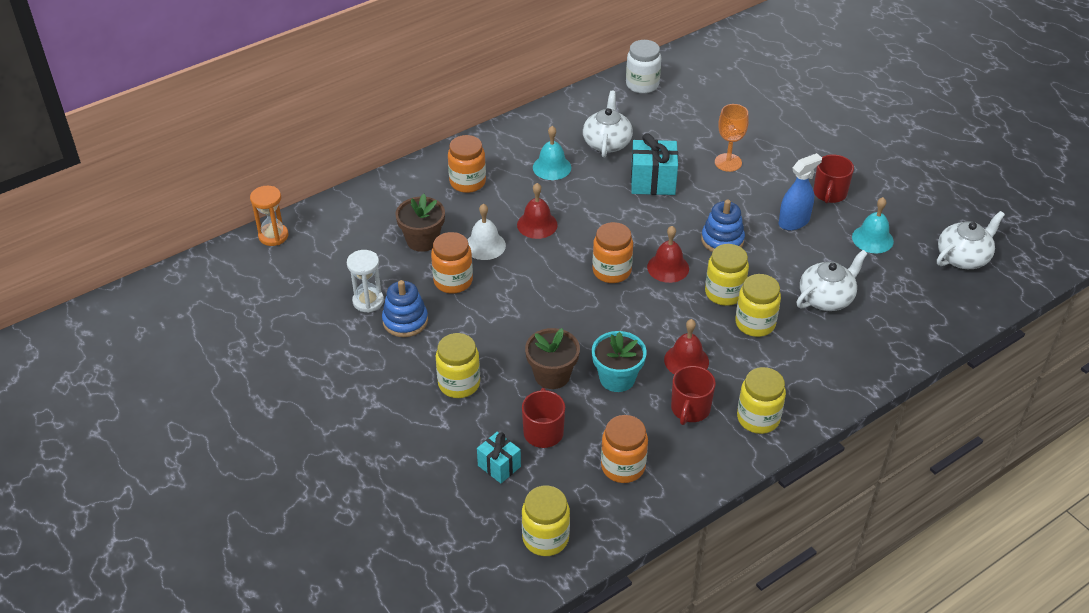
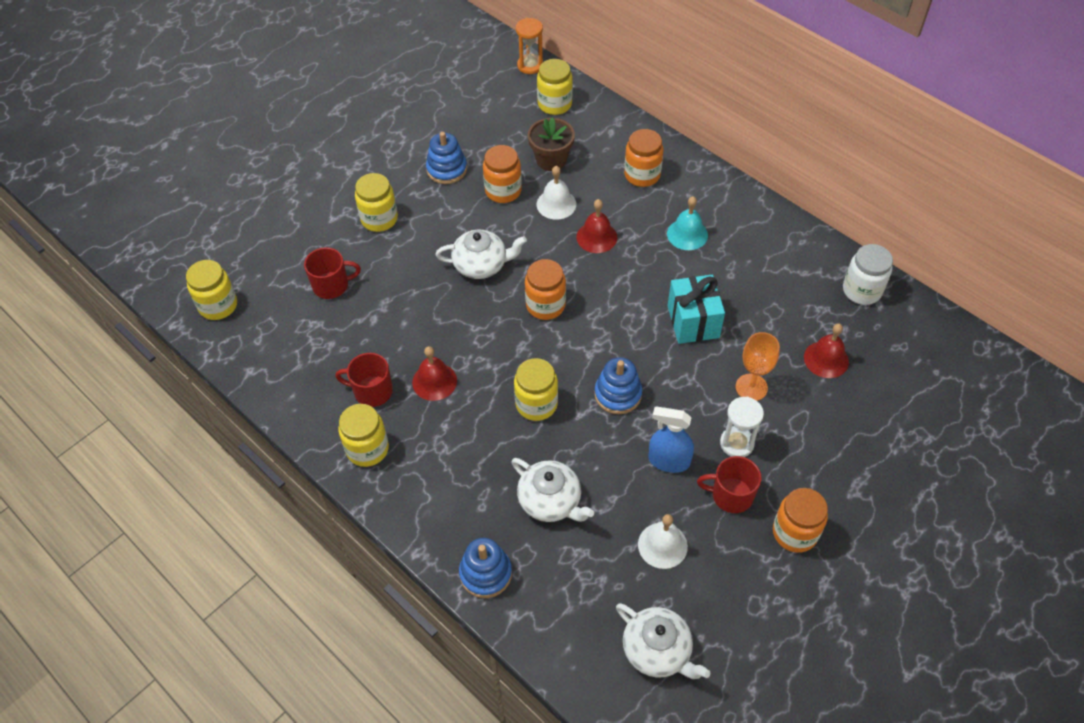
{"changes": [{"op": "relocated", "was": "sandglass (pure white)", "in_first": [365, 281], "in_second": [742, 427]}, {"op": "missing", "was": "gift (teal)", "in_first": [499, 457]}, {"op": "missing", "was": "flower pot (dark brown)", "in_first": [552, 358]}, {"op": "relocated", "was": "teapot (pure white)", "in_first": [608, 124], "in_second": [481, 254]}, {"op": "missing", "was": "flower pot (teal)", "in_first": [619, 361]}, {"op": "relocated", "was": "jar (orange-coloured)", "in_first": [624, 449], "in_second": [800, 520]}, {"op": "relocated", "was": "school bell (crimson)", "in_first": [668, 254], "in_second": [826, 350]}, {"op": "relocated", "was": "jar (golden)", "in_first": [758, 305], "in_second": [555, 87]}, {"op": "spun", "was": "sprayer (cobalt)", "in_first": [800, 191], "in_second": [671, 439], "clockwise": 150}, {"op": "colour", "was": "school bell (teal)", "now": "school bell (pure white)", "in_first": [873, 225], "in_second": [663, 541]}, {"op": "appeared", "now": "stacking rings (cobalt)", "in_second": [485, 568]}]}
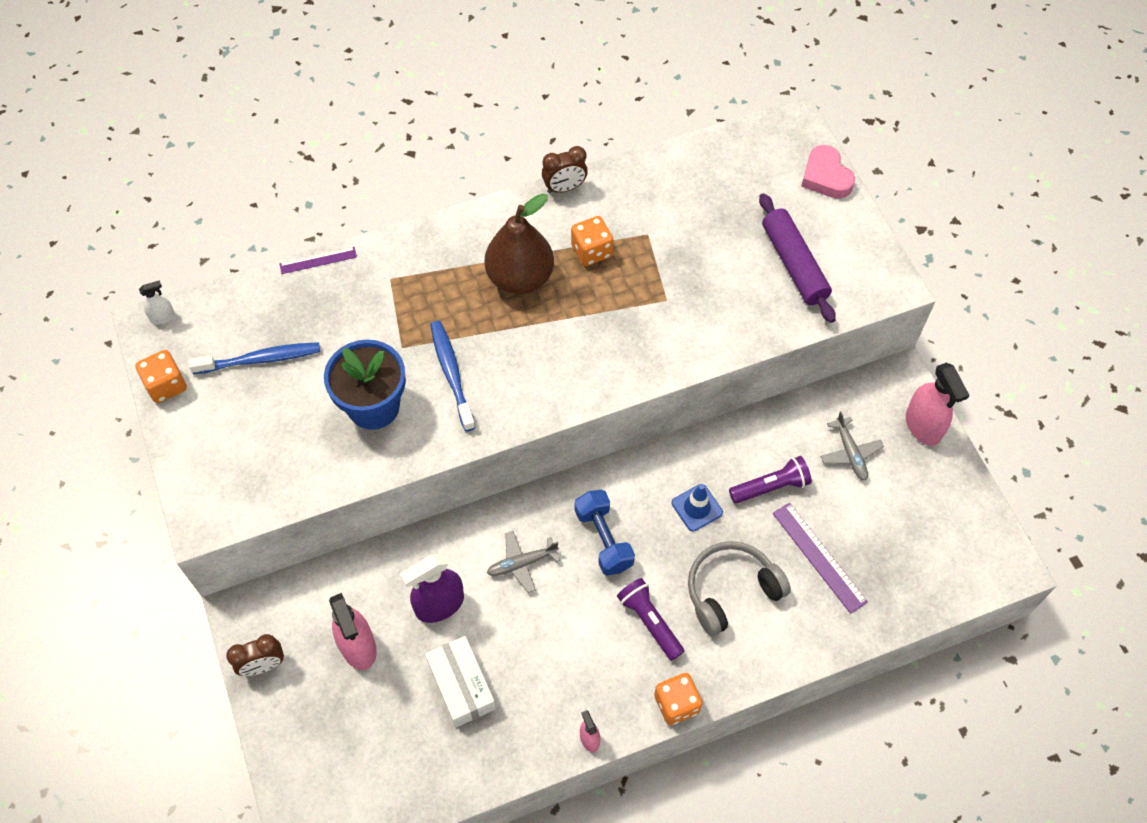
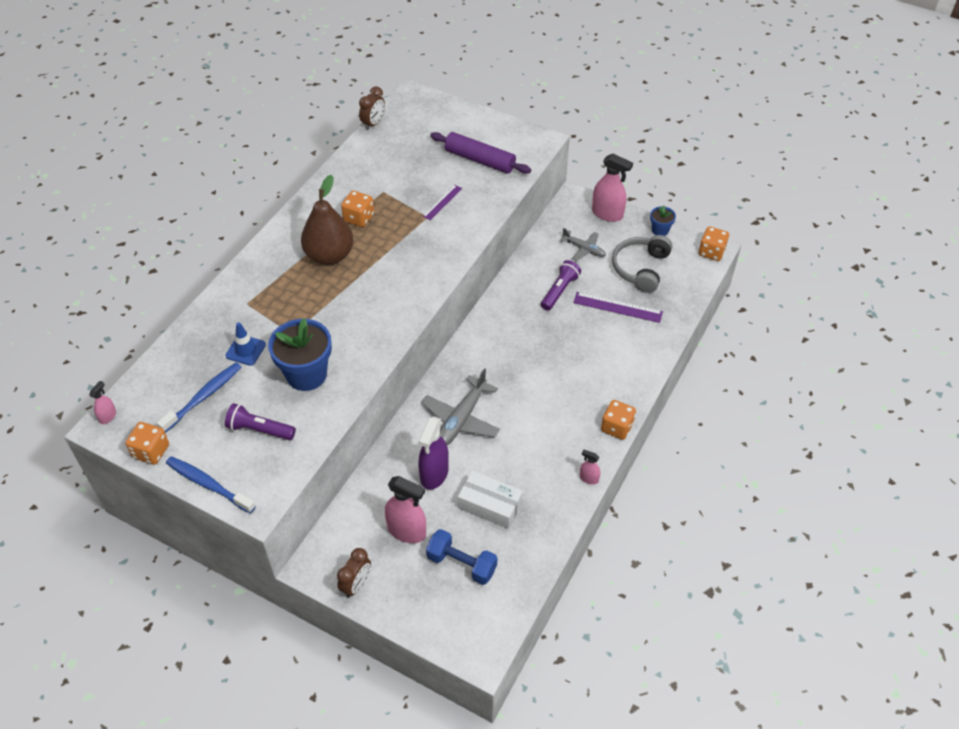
{"changes": [{"op": "colour", "was": "sprayer (pure white)", "now": "sprayer (rosy)", "in_first": [157, 303], "in_second": [102, 402]}, {"op": "relocated", "was": "straightedge (royal purple)", "in_first": [318, 260], "in_second": [442, 202]}, {"op": "relocated", "was": "toothbrush (cobalt)", "in_first": [453, 376], "in_second": [211, 484]}, {"op": "size", "was": "plane (gray)", "in_first": [523, 562], "in_second": [460, 407], "ratio": 1.66}, {"op": "relocated", "was": "clock (dark brown)", "in_first": [565, 169], "in_second": [372, 108]}, {"op": "relocated", "was": "dumbbell (cobalt)", "in_first": [605, 533], "in_second": [461, 557]}, {"op": "relocated", "was": "torch (royal purple)", "in_first": [650, 619], "in_second": [260, 421]}, {"op": "relocated", "was": "safety cone (cobalt)", "in_first": [697, 508], "in_second": [245, 344]}, {"op": "relocated", "was": "headphones (gray)", "in_first": [739, 588], "in_second": [642, 264]}, {"op": "missing", "was": "heart (rosy)", "in_first": [828, 172]}, {"op": "appeared", "now": "flower pot (cobalt)", "in_second": [663, 220]}, {"op": "appeared", "now": "dice (orange-coloured)", "in_second": [714, 243]}]}
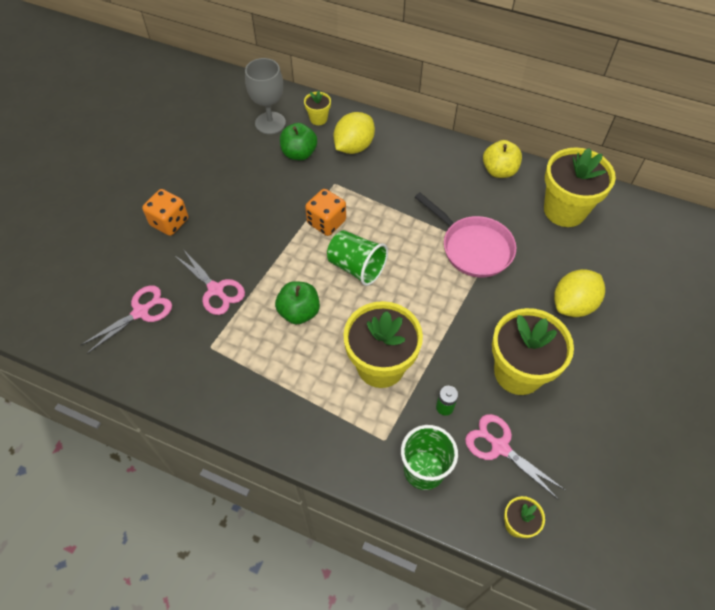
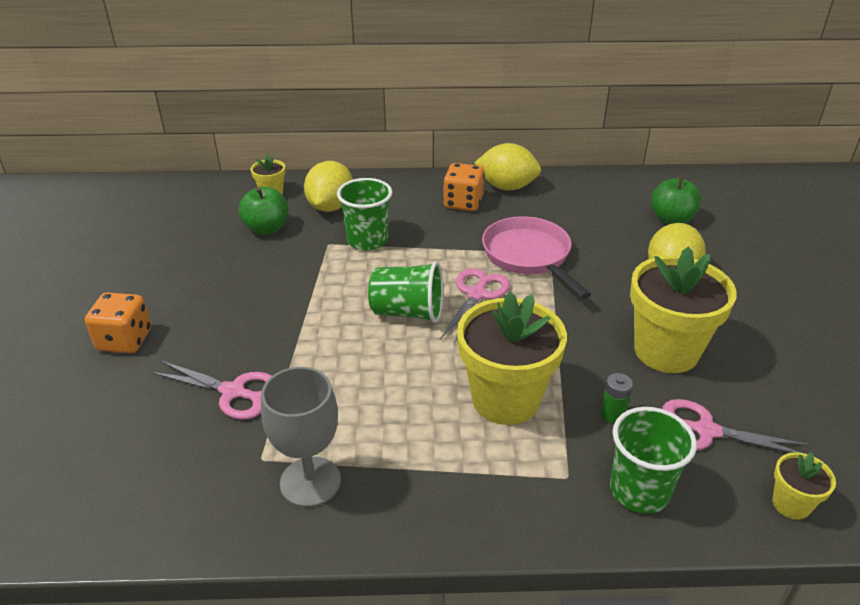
{"changes": [{"op": "relocated", "was": "pair of scissors (rosy)", "in_first": [126, 319], "in_second": [475, 306]}, {"op": "relocated", "was": "goblet (gray)", "in_first": [265, 96], "in_second": [301, 437]}, {"op": "relocated", "was": "apple fruit (green)", "in_first": [297, 302], "in_second": [676, 200]}, {"op": "relocated", "was": "dice (orange-coloured)", "in_first": [325, 212], "in_second": [464, 187]}, {"op": "spun", "was": "pan (rosy)", "in_first": [465, 235], "in_second": [536, 257], "clockwise": -135}, {"op": "exchanged", "was": "apple fruit (golden)", "now": "lemon (golden)", "in_first": [502, 159], "in_second": [508, 166]}, {"op": "missing", "was": "flower pot (golden)", "in_first": [580, 187]}, {"op": "appeared", "now": "cup (green)", "in_second": [364, 214]}]}
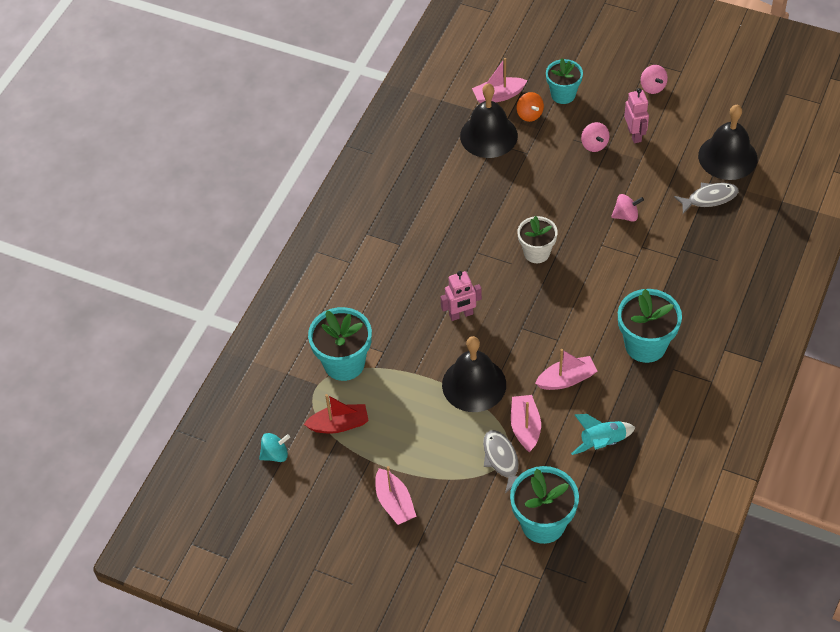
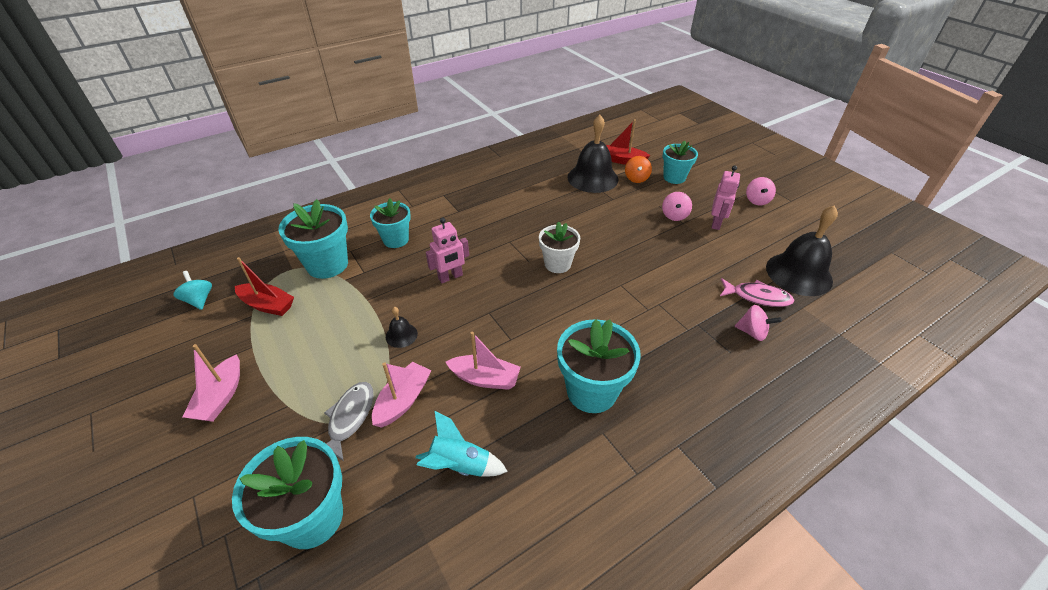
{"changes": [{"op": "spun", "was": "toy top (teal)", "in_first": [274, 447], "in_second": [192, 290], "clockwise": -135}, {"op": "spun", "was": "toy robot (rosy)", "in_first": [461, 296], "in_second": [447, 250], "clockwise": -45}, {"op": "size", "was": "school bell (ebony)", "in_first": [474, 374], "in_second": [402, 327], "ratio": 0.45}, {"op": "colour", "was": "boat (rosy)", "now": "boat (crimson)", "in_first": [500, 80], "in_second": [628, 142]}, {"op": "relocated", "was": "toy top (rosy)", "in_first": [627, 208], "in_second": [758, 323]}, {"op": "colour", "was": "fish (gray)", "now": "fish (rosy)", "in_first": [706, 198], "in_second": [757, 292]}, {"op": "appeared", "now": "flower pot (teal)", "in_second": [390, 223]}]}
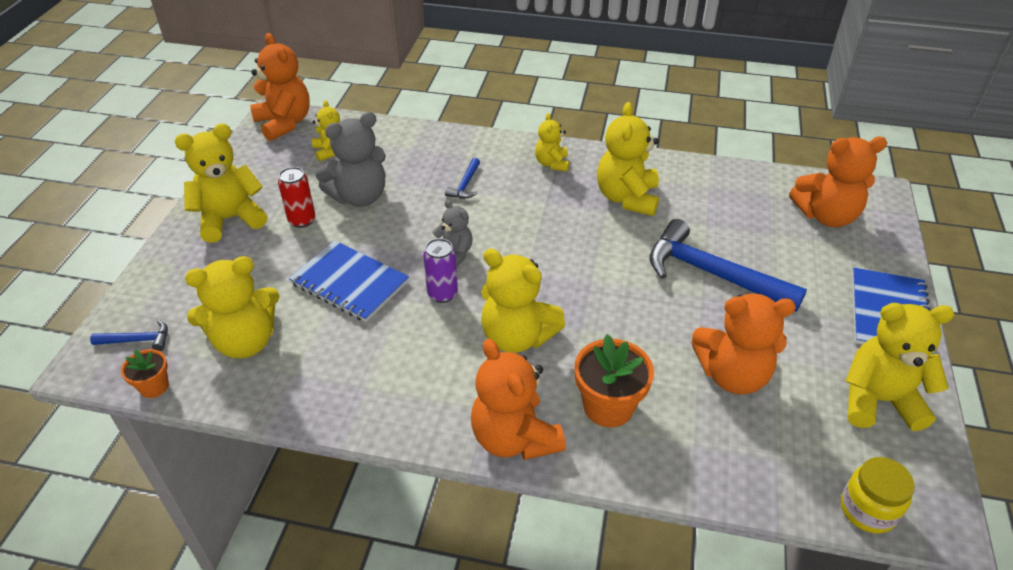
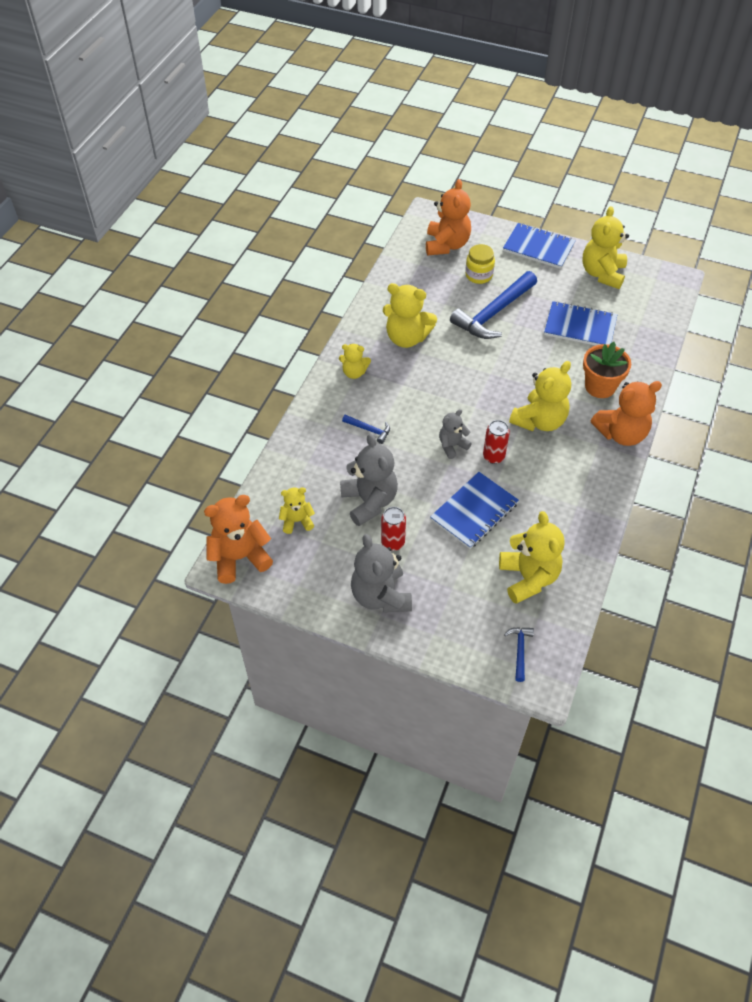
{"changes": [{"op": "missing", "was": "flower pot (orange-coloured)", "in_first": [145, 373]}, {"op": "colour", "was": "teddy bear (golden)", "now": "teddy bear (gray)", "in_first": [221, 183], "in_second": [381, 573]}, {"op": "colour", "was": "tin (royal purple)", "now": "tin (crimson)", "in_first": [440, 270], "in_second": [496, 442]}, {"op": "exchanged", "was": "teddy bear (orange-coloured)", "now": "exercise book (cobalt)", "in_first": [743, 344], "in_second": [580, 323]}, {"op": "relocated", "was": "jar (golden)", "in_first": [878, 495], "in_second": [480, 264]}]}
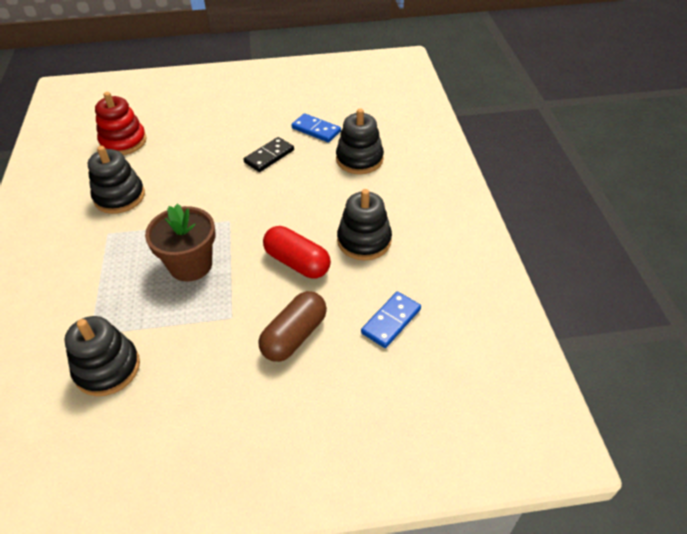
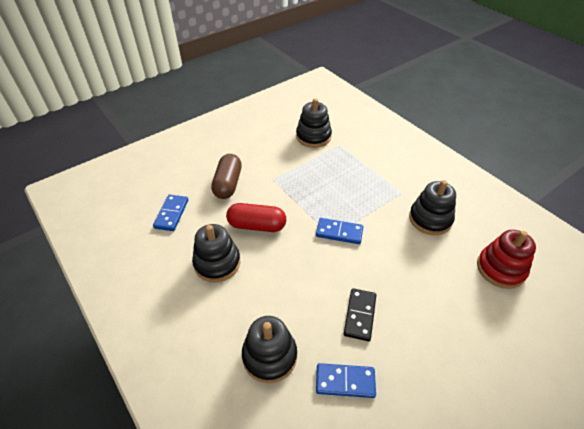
{"changes": [{"op": "missing", "was": "flower pot (dark brown)", "in_first": [180, 243]}, {"op": "appeared", "now": "domino piece (cobalt)", "in_second": [339, 231]}]}
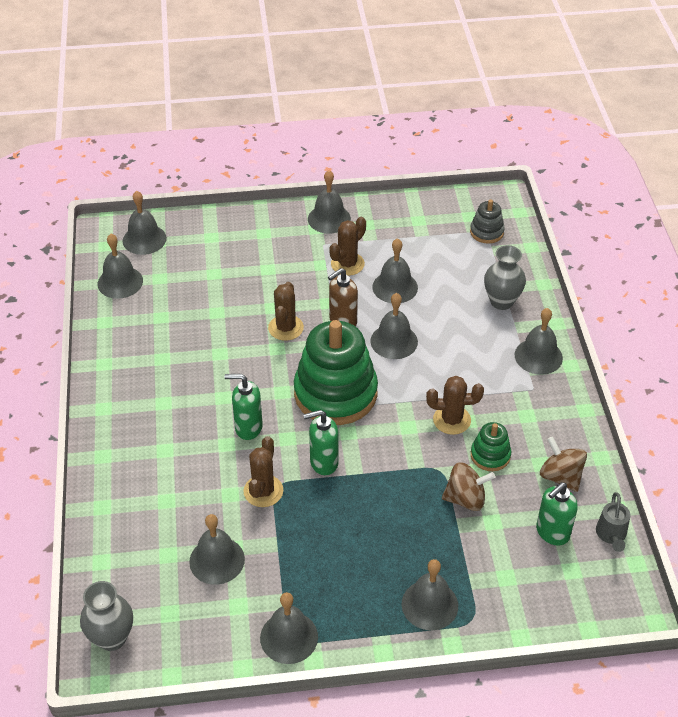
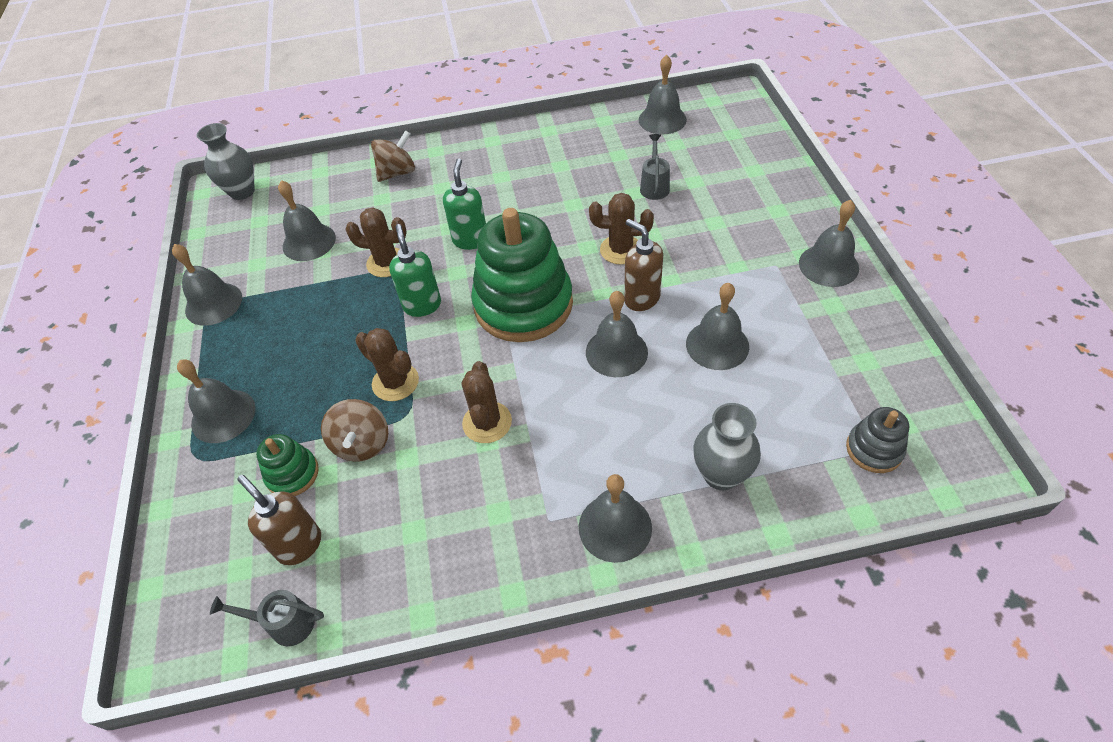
{"changes": [{"op": "missing", "was": "school bell (gray)", "in_first": [145, 223]}, {"op": "relocated", "was": "prickly plant (dark brown)", "in_first": [347, 246], "in_second": [387, 364]}, {"op": "relocated", "was": "stacking rings (green)", "in_first": [491, 446], "in_second": [287, 465]}, {"op": "colour", "was": "soap dispenser (green)", "now": "soap dispenser (dark brown)", "in_first": [557, 514], "in_second": [279, 520]}, {"op": "relocated", "was": "toy top (dark brown)", "in_first": [563, 464], "in_second": [393, 156]}, {"op": "appeared", "now": "watering pot (gray)", "in_second": [655, 167]}]}
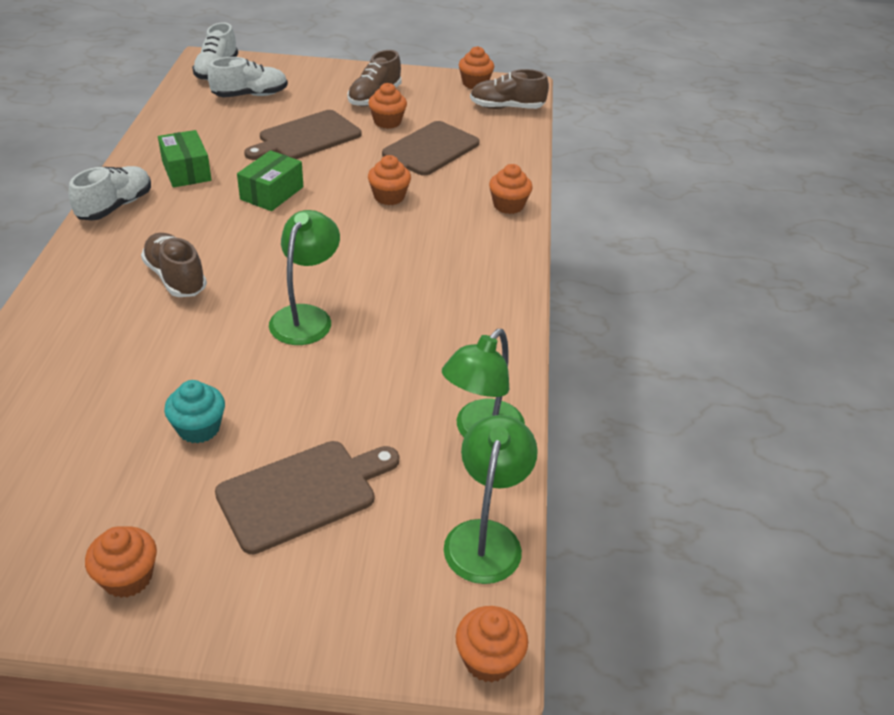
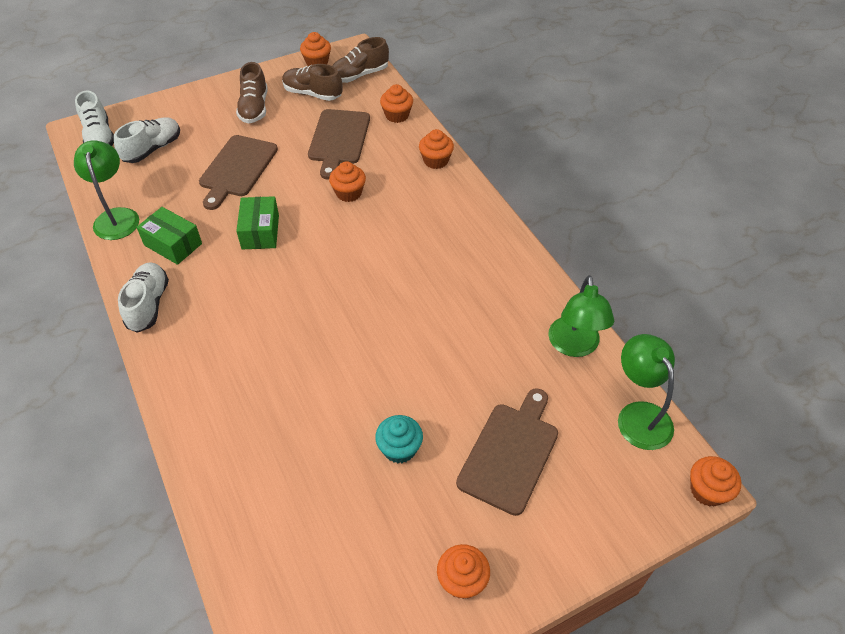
{"changes": [{"op": "relocated", "was": "shoe (dark brown)", "in_first": [174, 265], "in_second": [312, 82]}, {"op": "relocated", "was": "desk lamp (green)", "in_first": [304, 277], "in_second": [106, 190]}, {"op": "relocated", "was": "cupcake (orange-coloured)", "in_first": [387, 106], "in_second": [396, 103]}]}
